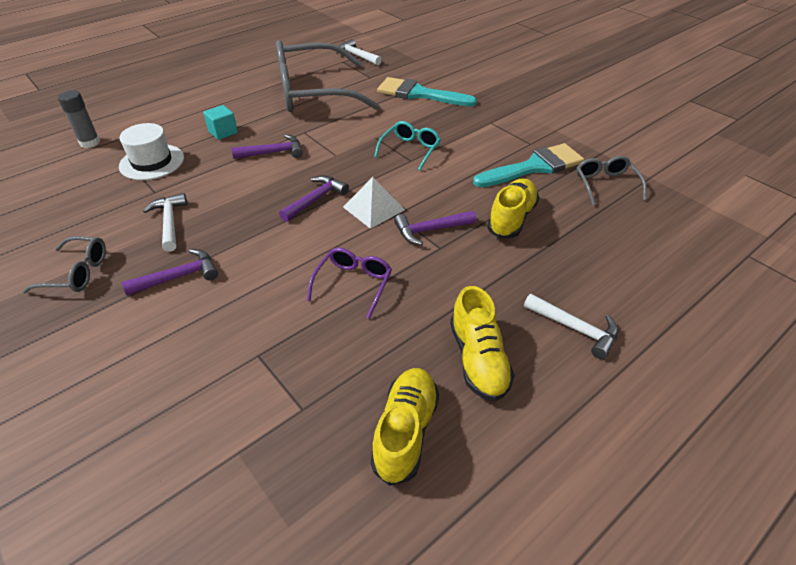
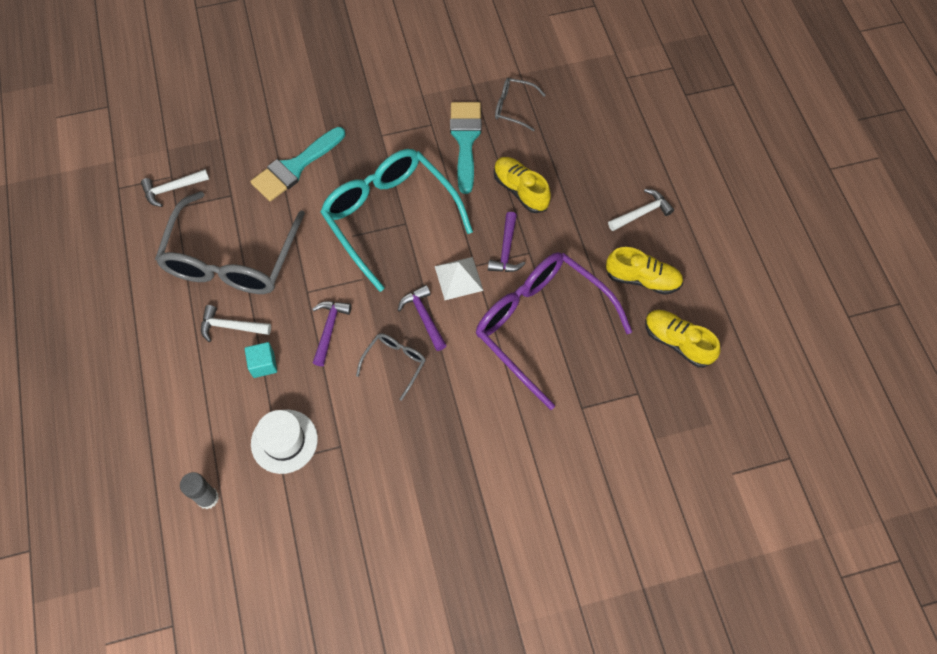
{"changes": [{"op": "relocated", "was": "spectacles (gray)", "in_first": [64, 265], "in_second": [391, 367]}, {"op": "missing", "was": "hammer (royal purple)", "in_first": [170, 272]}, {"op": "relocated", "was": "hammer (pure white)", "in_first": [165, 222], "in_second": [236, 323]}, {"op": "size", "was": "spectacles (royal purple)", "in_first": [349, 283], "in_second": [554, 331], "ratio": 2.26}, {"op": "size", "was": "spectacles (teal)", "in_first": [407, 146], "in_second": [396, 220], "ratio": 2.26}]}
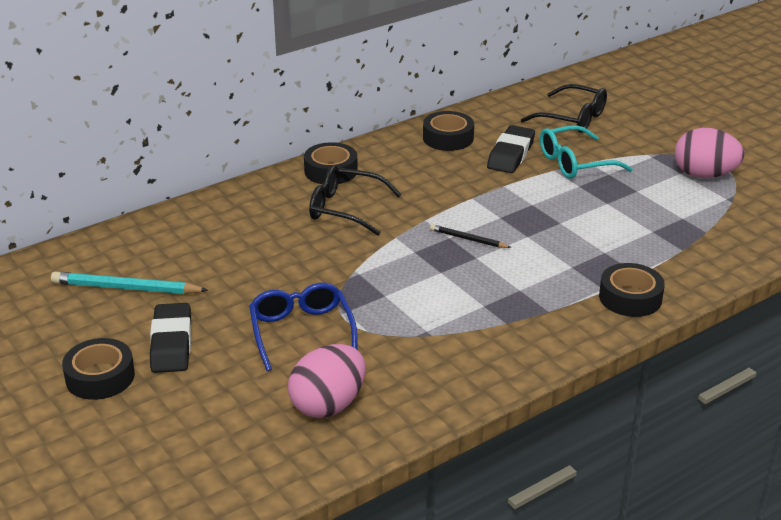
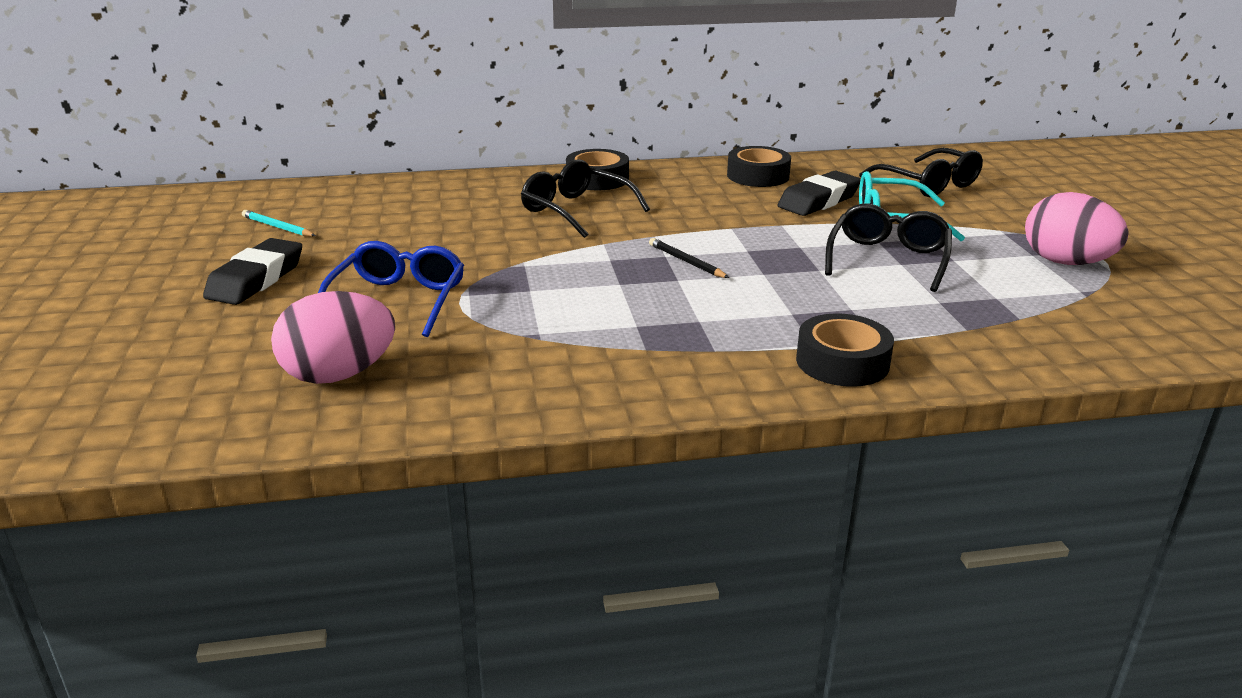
{"changes": [{"op": "size", "was": "pencil (teal)", "in_first": [129, 283], "in_second": [279, 223], "ratio": 0.57}, {"op": "missing", "was": "sticky tape (ebony)", "in_first": [98, 369]}, {"op": "appeared", "now": "spectacles (ebony)", "in_second": [888, 248]}]}
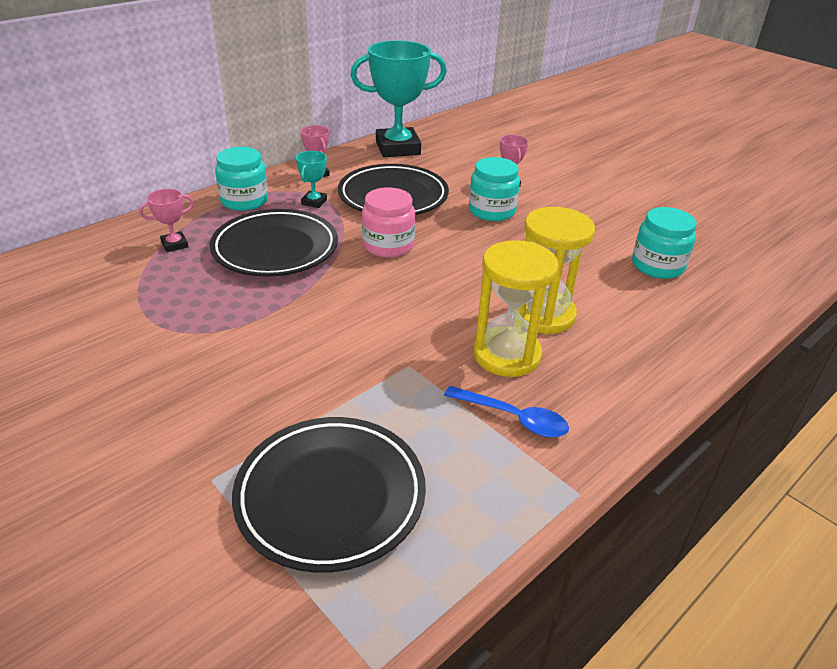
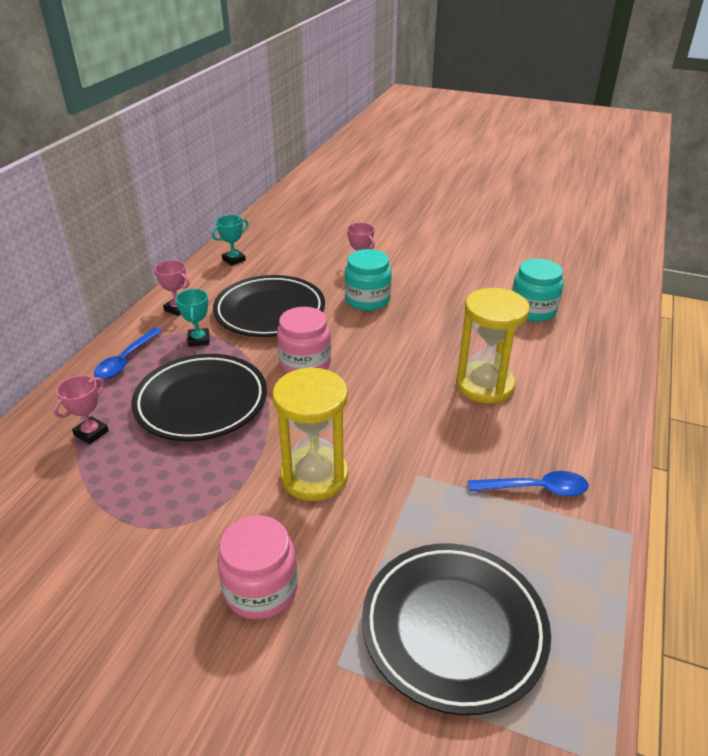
{"changes": [{"op": "exchanged", "was": "jar (teal)", "now": "spoon (cobalt)", "in_first": [241, 179], "in_second": [128, 353]}, {"op": "size", "was": "trophy (teal)", "in_first": [398, 98], "in_second": [230, 240], "ratio": 0.44}, {"op": "relocated", "was": "sandglass (golden)", "in_first": [516, 308], "in_second": [310, 434]}, {"op": "appeared", "now": "jar (rosy)", "in_second": [257, 567]}]}
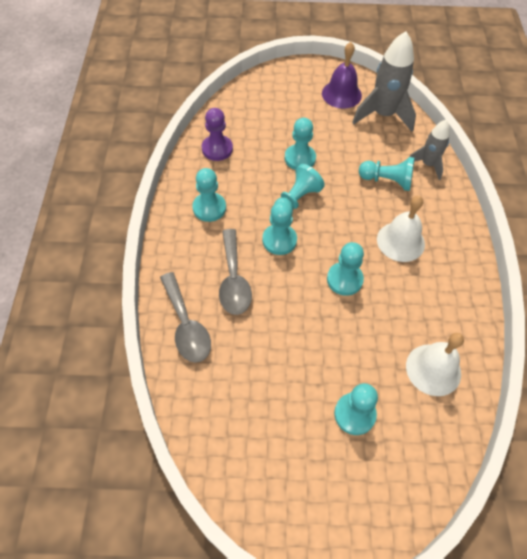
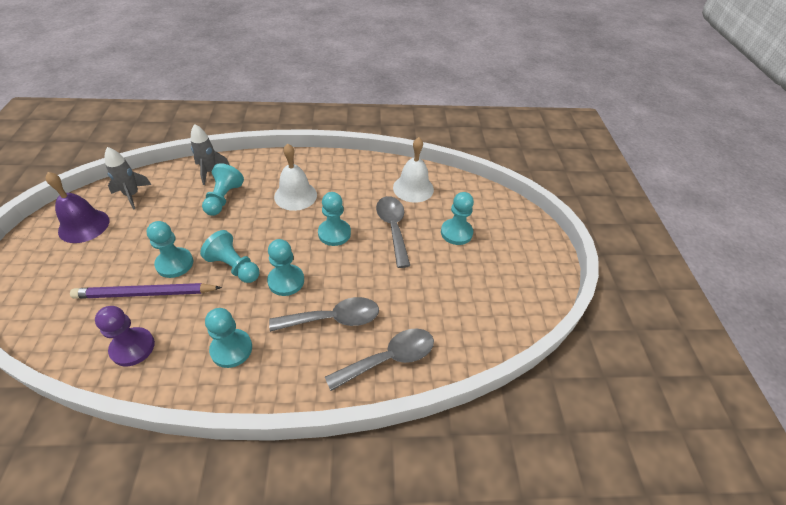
{"changes": [{"op": "size", "was": "toy rocket (gray)", "in_first": [384, 81], "in_second": [128, 178], "ratio": 0.6}, {"op": "appeared", "now": "pencil (royal purple)", "in_second": [146, 291]}, {"op": "appeared", "now": "spoon (gray)", "in_second": [393, 232]}]}
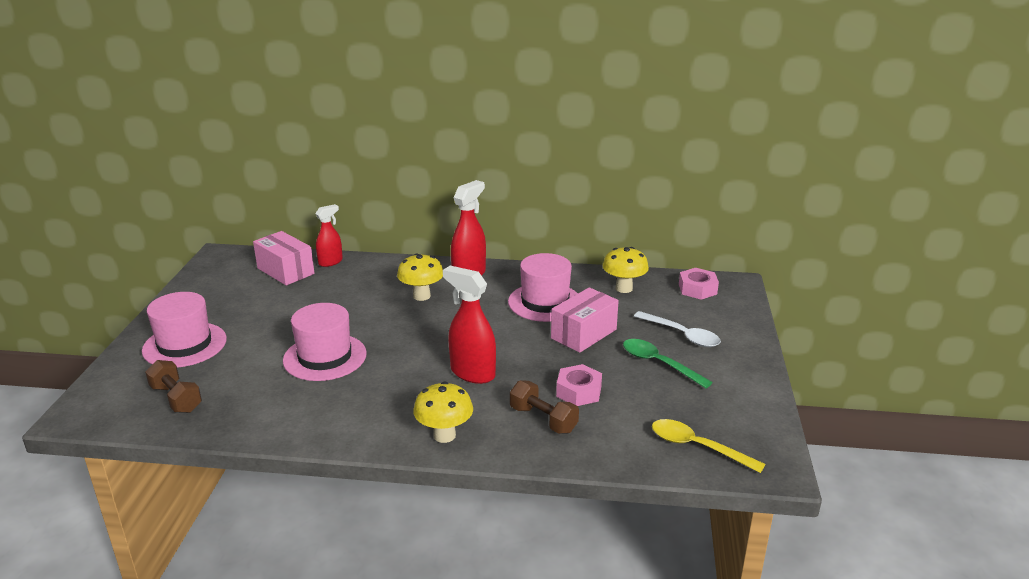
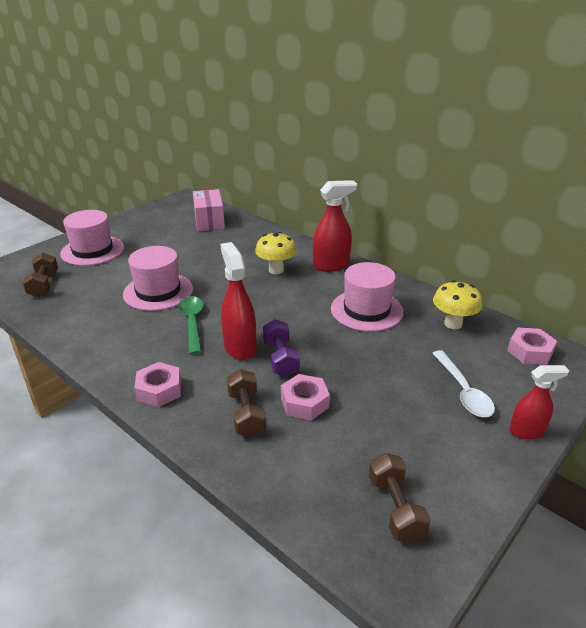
{"changes": [{"op": "relocated", "was": "sprayer (crimson)", "in_first": [329, 235], "in_second": [539, 402]}, {"op": "exchanged", "was": "mushroom (golden)", "now": "hexagon nut (rosy)", "in_first": [443, 412], "in_second": [157, 384]}, {"op": "missing", "was": "package (rosy)", "in_first": [585, 320]}, {"op": "relocated", "was": "spoon (green)", "in_first": [668, 363], "in_second": [190, 325]}, {"op": "missing", "was": "spoon (golden)", "in_first": [708, 446]}, {"op": "appeared", "now": "dumbbell (royal purple)", "in_second": [281, 348]}, {"op": "appeared", "now": "dumbbell (dark brown)", "in_second": [400, 498]}]}
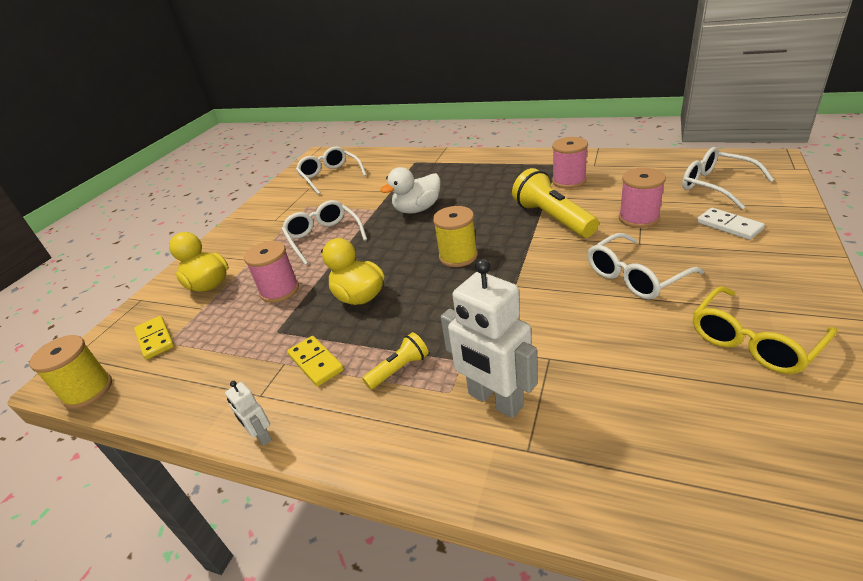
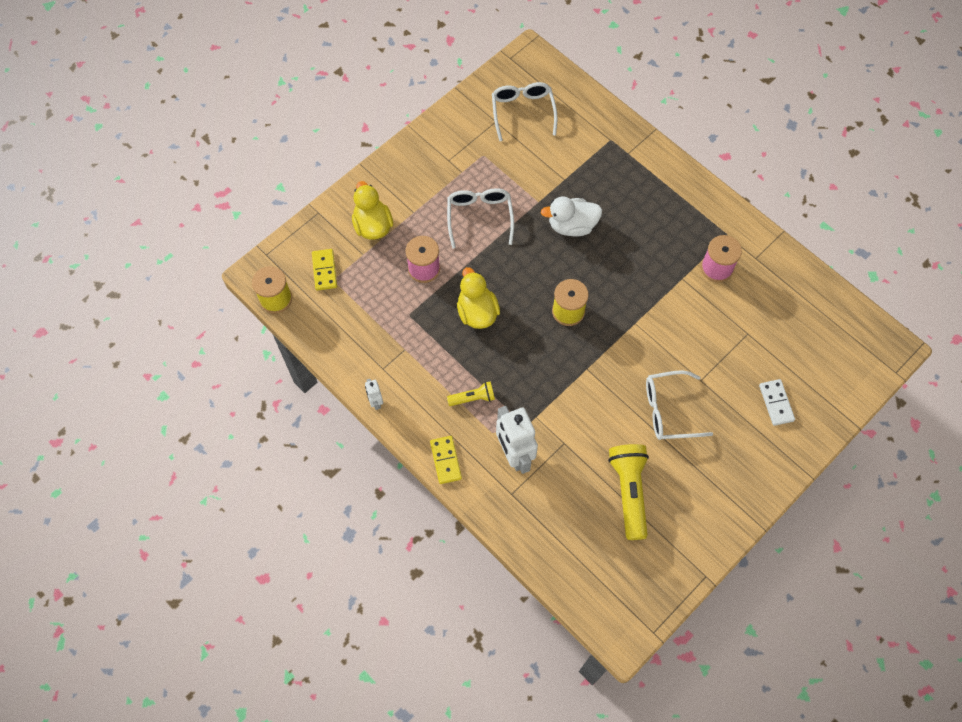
{"changes": [{"op": "relocated", "was": "domino piece (golden)", "in_first": [315, 361], "in_second": [446, 460]}, {"op": "relocated", "was": "torch (golden)", "in_first": [555, 203], "in_second": [628, 492]}, {"op": "missing", "was": "spool (rosy)", "in_first": [642, 198]}, {"op": "missing", "was": "spectacles (pure white)", "in_first": [728, 178]}, {"op": "missing", "was": "spectacles (golden)", "in_first": [765, 330]}]}
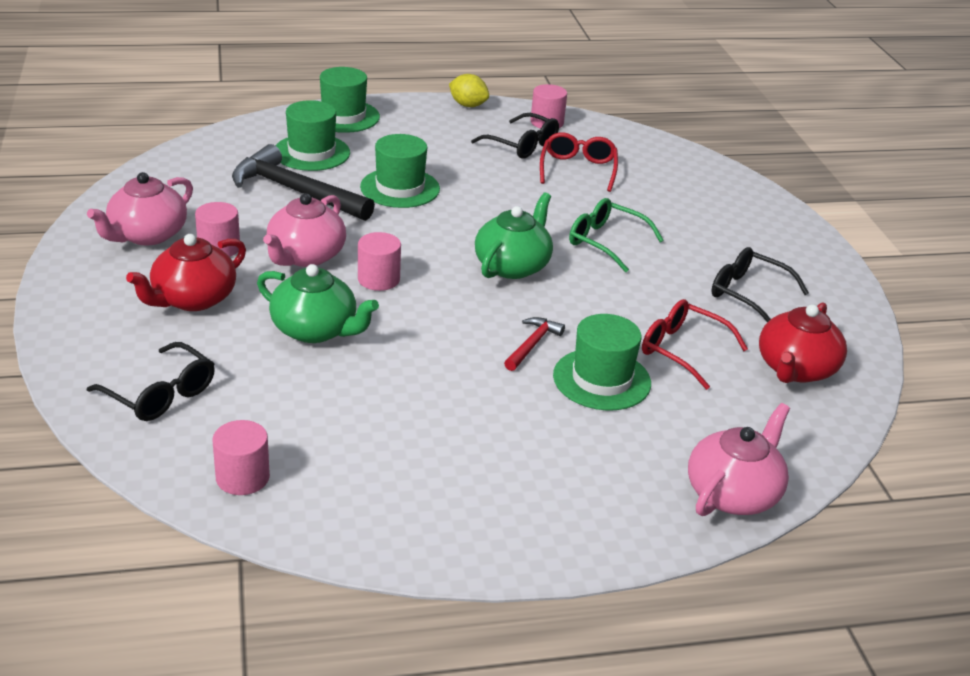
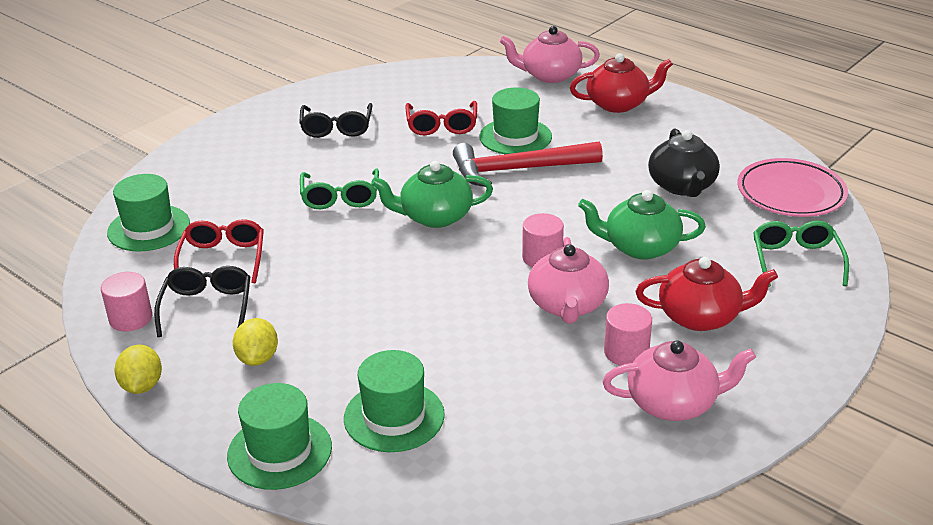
{"changes": [{"op": "colour", "was": "spectacles (ebony)", "now": "spectacles (green)", "in_first": [151, 381], "in_second": [801, 254]}, {"op": "exchanged", "was": "solid cylinder (rosy)", "now": "dinner plate (rosy)", "in_first": [241, 457], "in_second": [792, 187]}, {"op": "missing", "was": "hammer (ebony)", "in_first": [303, 182]}, {"op": "spun", "was": "teapot (green)", "in_first": [318, 303], "in_second": [642, 225], "clockwise": -75}, {"op": "spun", "was": "teapot (rosy)", "in_first": [304, 230], "in_second": [568, 280], "clockwise": 105}, {"op": "relocated", "was": "top hat (green)", "in_first": [400, 171], "in_second": [148, 213]}, {"op": "size", "was": "hammer (crimson)", "in_first": [534, 344], "in_second": [528, 164], "ratio": 2.08}, {"op": "spun", "was": "spectacles (crimson)", "in_first": [579, 162], "in_second": [219, 251], "clockwise": 120}, {"op": "relocated", "was": "teapot (crimson)", "in_first": [803, 342], "in_second": [621, 83]}, {"op": "appeared", "now": "lemon (golden)", "in_second": [255, 342]}, {"op": "appeared", "now": "teapot (ebony)", "in_second": [684, 163]}]}
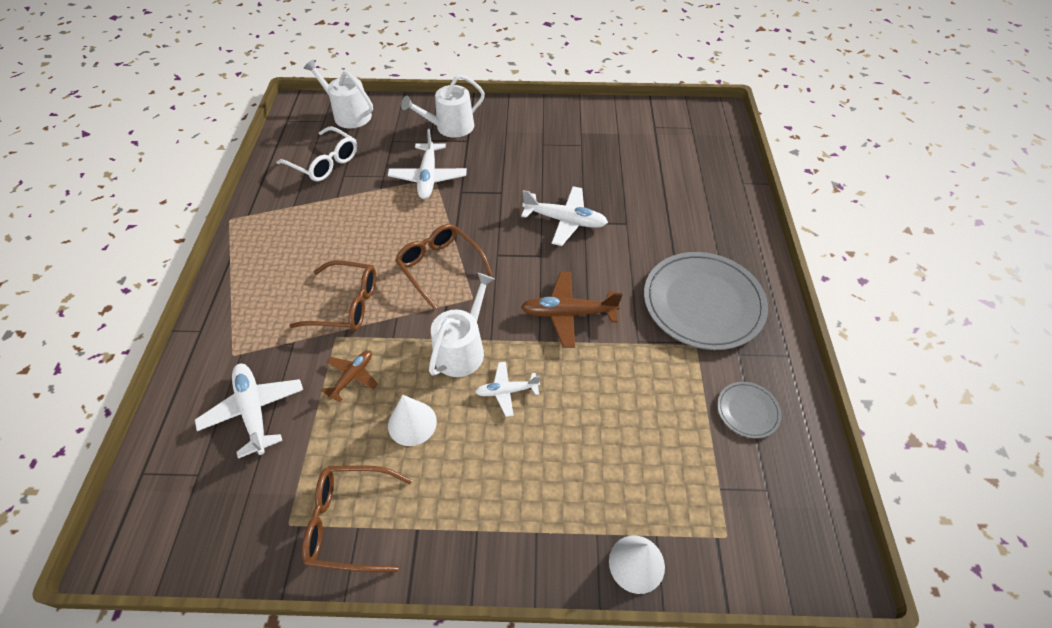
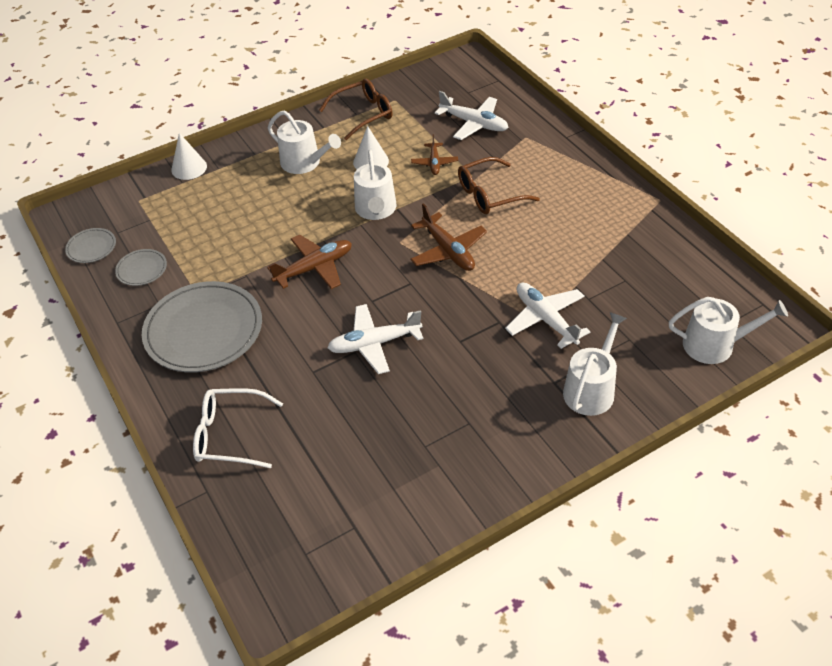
{"changes": [{"op": "relocated", "was": "spectacles (pure white)", "in_first": [316, 154], "in_second": [238, 428]}, {"op": "exchanged", "was": "spectacles (dark brown)", "now": "plane (dark brown)", "in_first": [444, 267], "in_second": [448, 237]}, {"op": "missing", "was": "plane (pure white)", "in_first": [507, 389]}, {"op": "appeared", "now": "dinner plate (gray)", "in_second": [90, 245]}, {"op": "appeared", "now": "watering pot (pure white)", "in_second": [304, 142]}]}
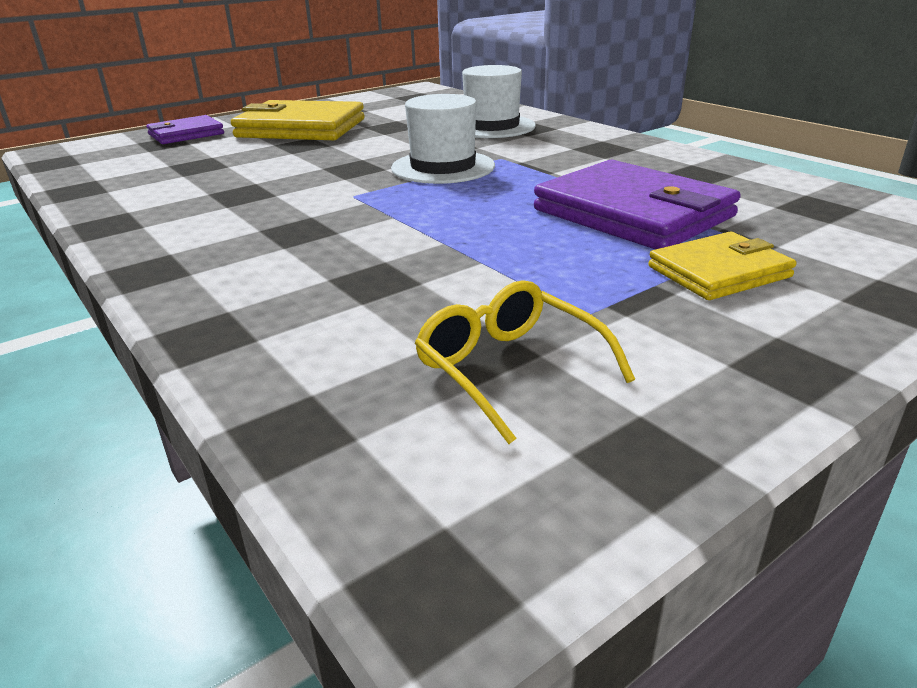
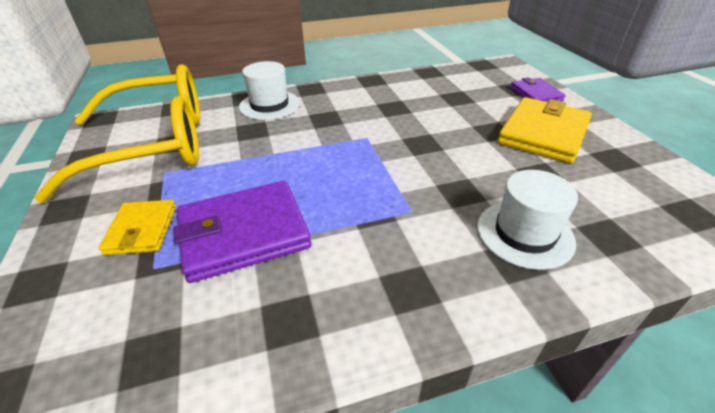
{"changes": [{"op": "relocated", "was": "top hat (pure white)", "in_first": [443, 139], "in_second": [269, 90]}, {"op": "size", "was": "spectacles (golden)", "in_first": [525, 362], "in_second": [117, 133], "ratio": 2.47}]}
